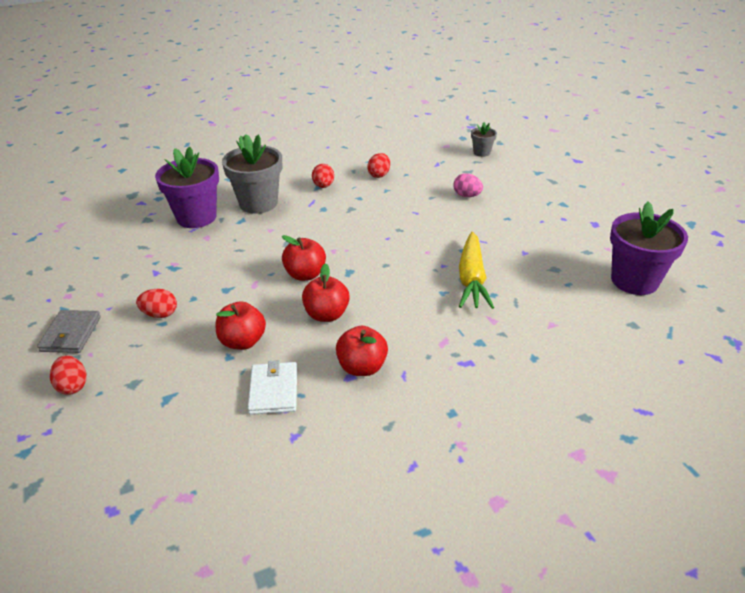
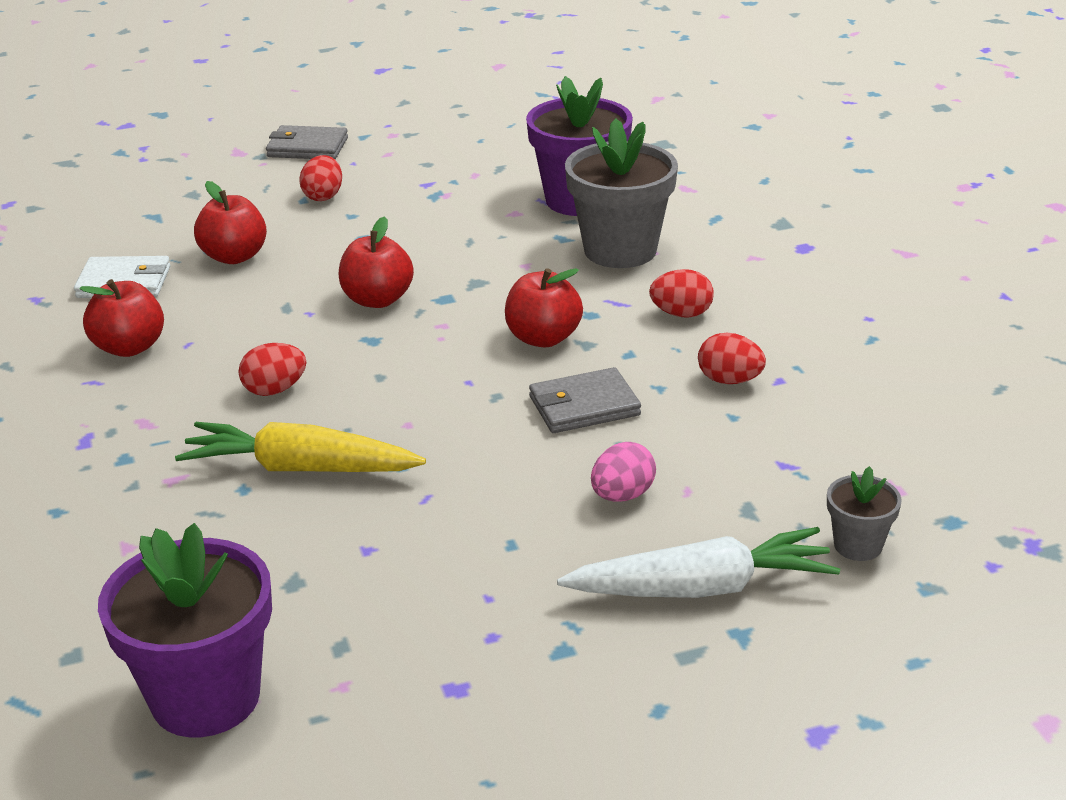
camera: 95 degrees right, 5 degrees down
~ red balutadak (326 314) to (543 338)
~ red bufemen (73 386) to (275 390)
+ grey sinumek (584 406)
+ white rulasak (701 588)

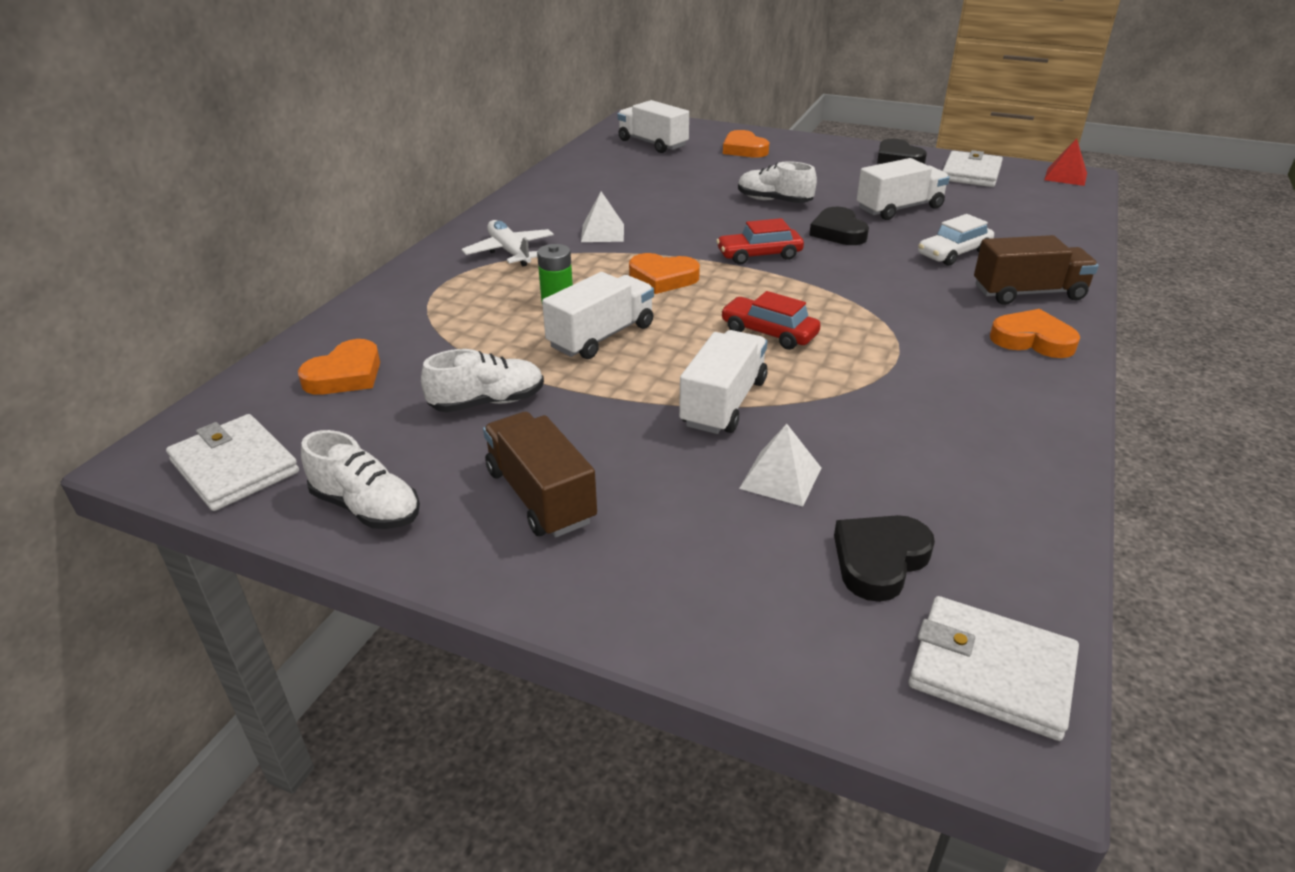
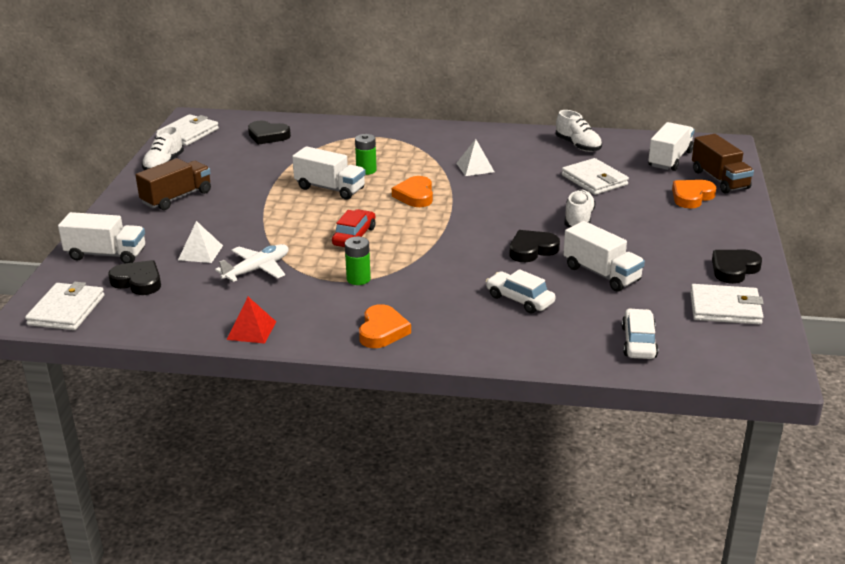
camera: 75 degrees right, 5 degrees down
~ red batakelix (1065 176) to (251 330)
- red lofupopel (759 255)
~ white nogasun (510 251) to (257 269)
~ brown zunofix (1028 293) to (720 179)
~ white zunofix (723 403) to (106 254)
~ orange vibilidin (345 375) to black vibilidin (268 136)
~ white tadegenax (487 402) to (578 145)
+ white sinumek (594 180)
+ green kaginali (358 279)
+ white lofupopel (639 342)

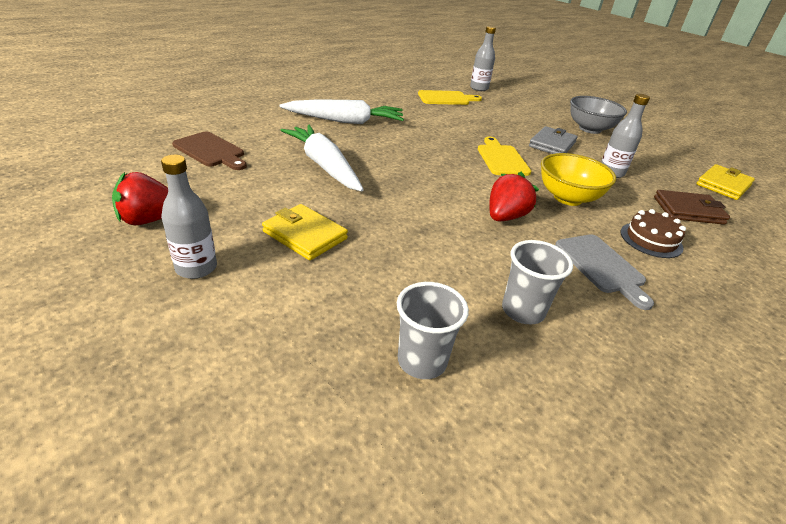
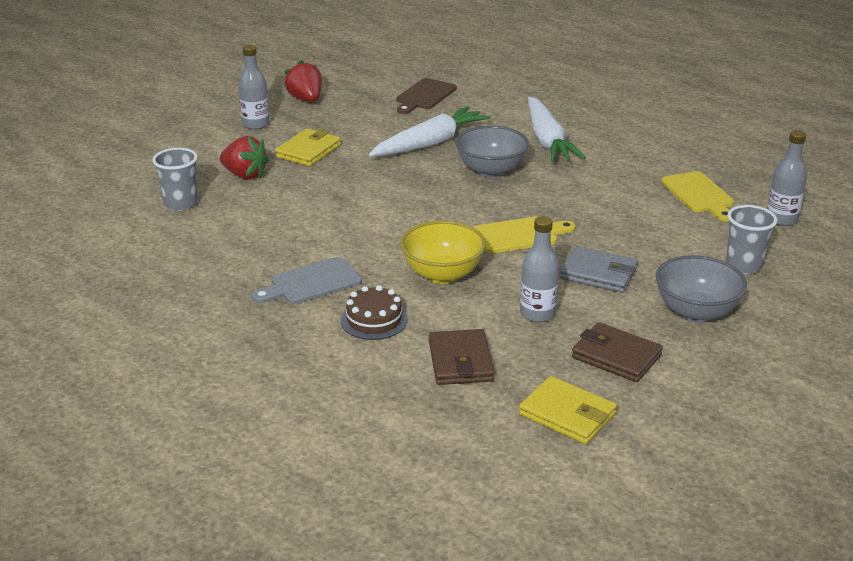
camera: 85 degrees right, 5 degrees down
~ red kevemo (505 217) to (245 175)
~ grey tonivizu (523 311) to (743 265)
+ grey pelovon (491 171)
+ brown sinumek (616 356)

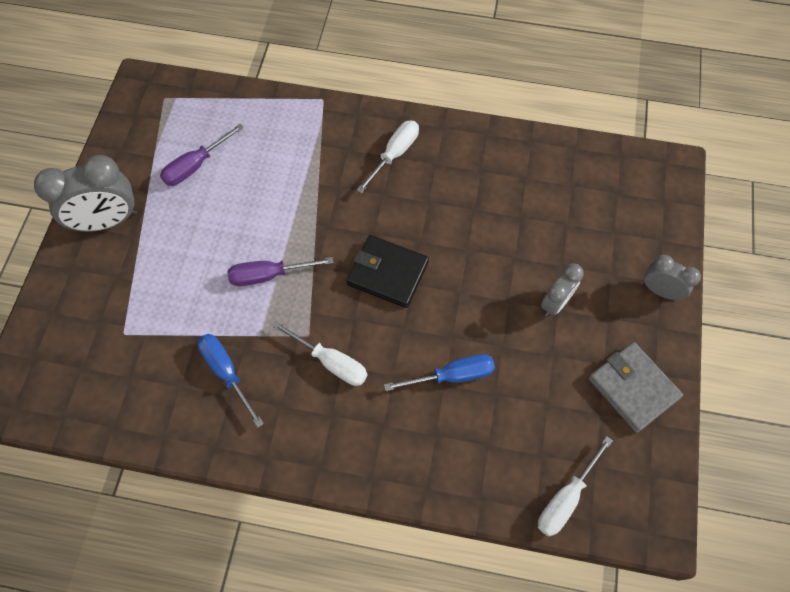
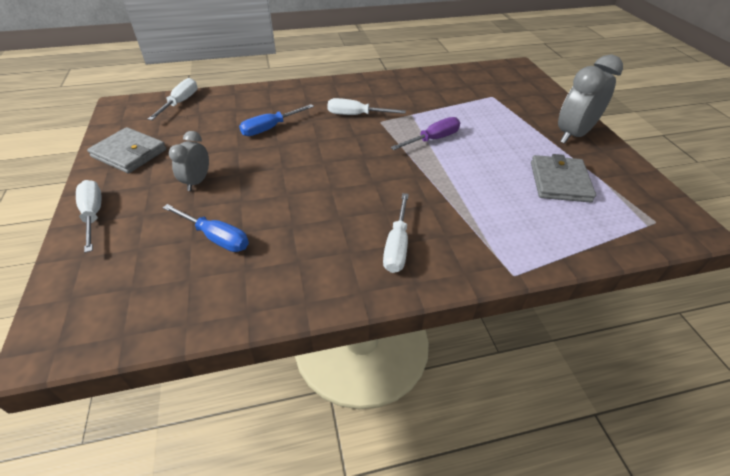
camera: 155 degrees right, 20 degrees down
~ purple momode (195 166) to grey sinumek (559 182)
- black sinumek (387 273)
~ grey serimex (660 291) to white momode (93 215)
~ blue momode (226 373) to (216 237)

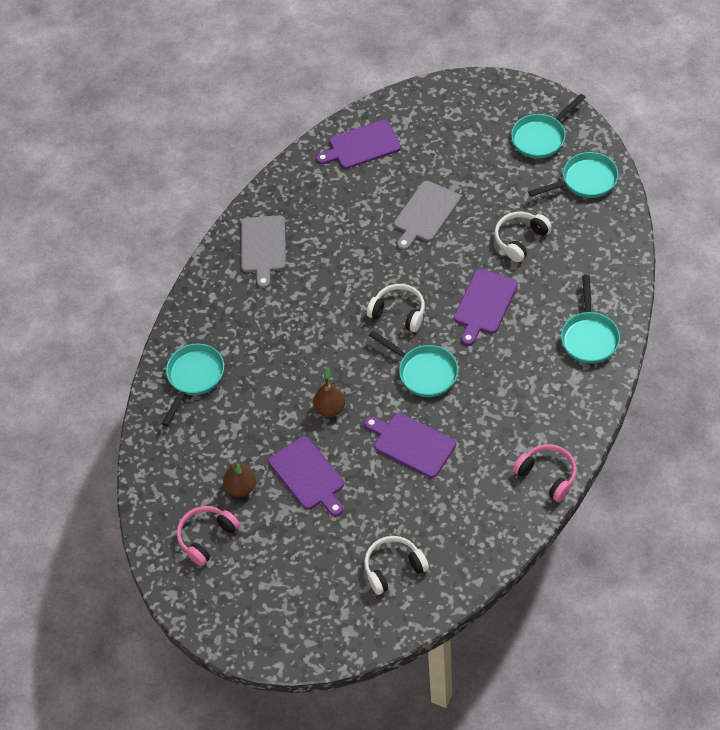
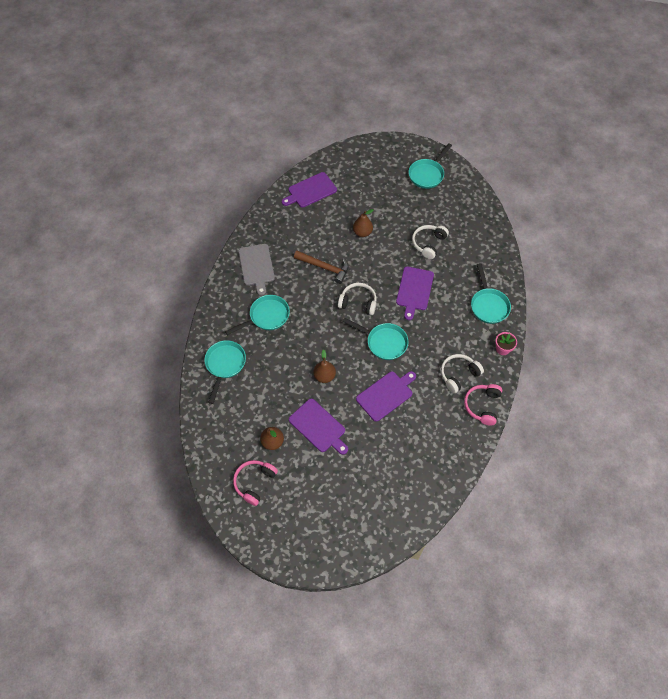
camera: 15 degrees left, 5 degrees up
~ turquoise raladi (585 181) to (266 317)
~ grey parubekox (425 214) to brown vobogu (362 232)
~ purple parubekox (411 444) = (386 395) 120 degrees clockwise
~ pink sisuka (547 475) = (482 406) 105 degrees counterclockwise
~ white sisuka (393 568) to (458 375)
+ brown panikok (325 267)
+ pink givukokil (502 349)

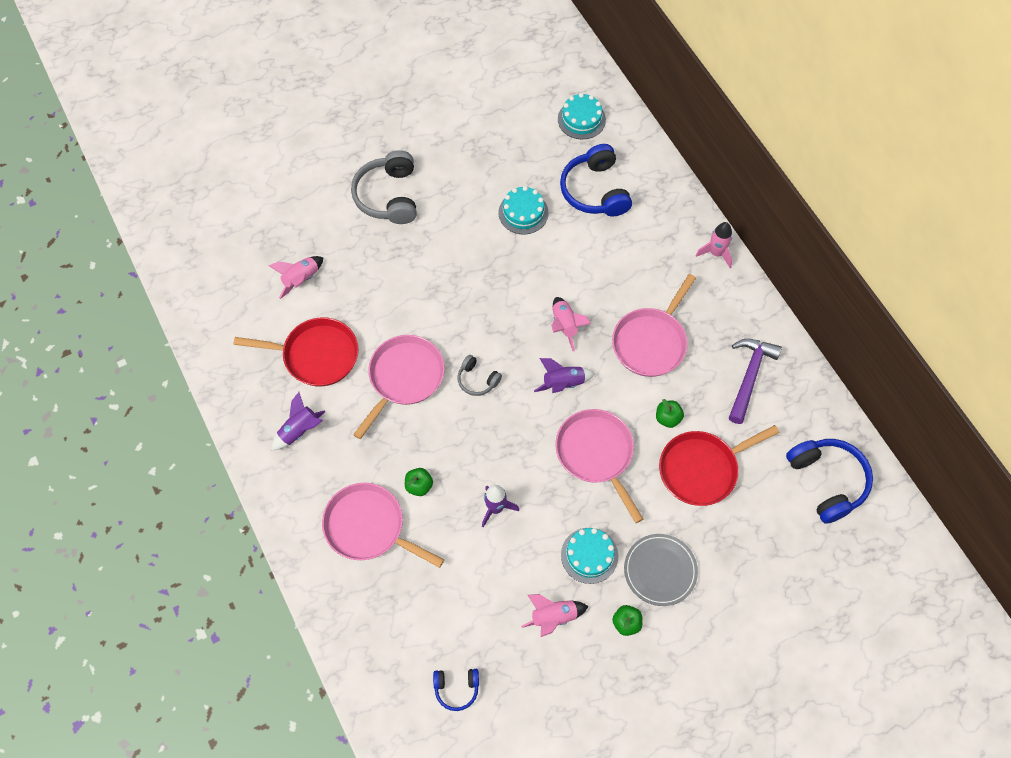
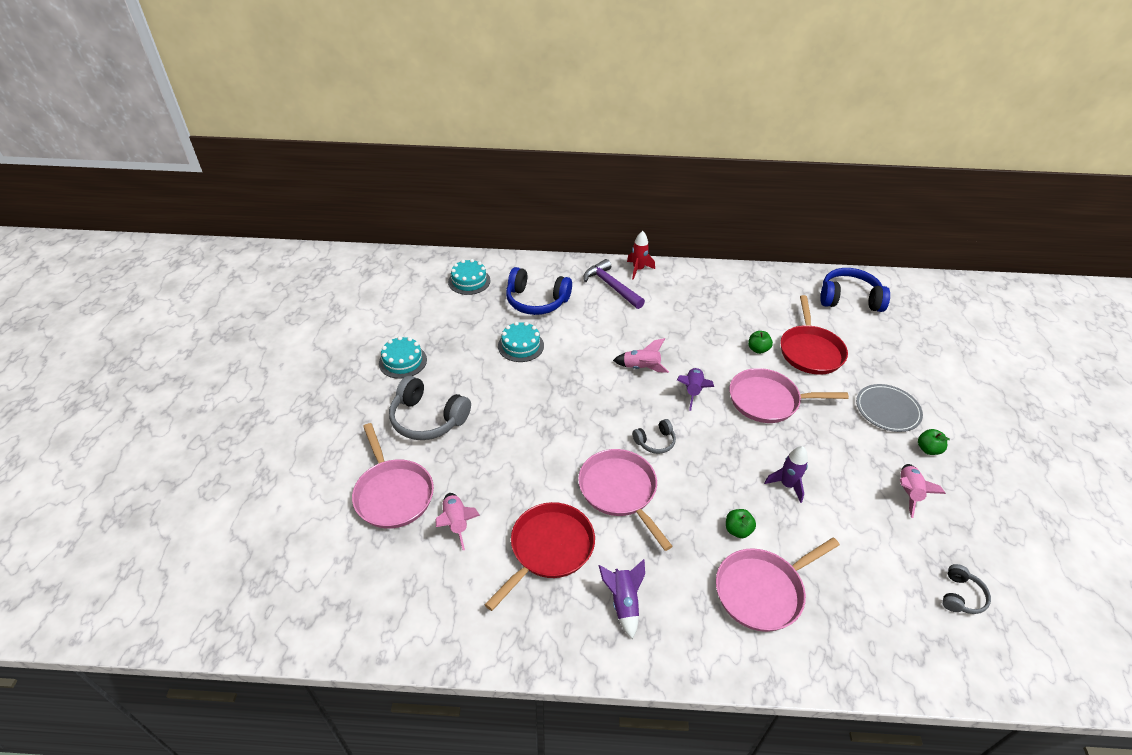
camera: 60 degrees left, 20 degrees down
~ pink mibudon (716 253) to red mibudon (638 269)
~ pink raladi (651 342) to (393 494)
~ purple panikok (749 376) to (611 286)
~ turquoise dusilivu (589 555) to (403 361)
~ blue sisuka (456 688) to grey sisuka (961 596)

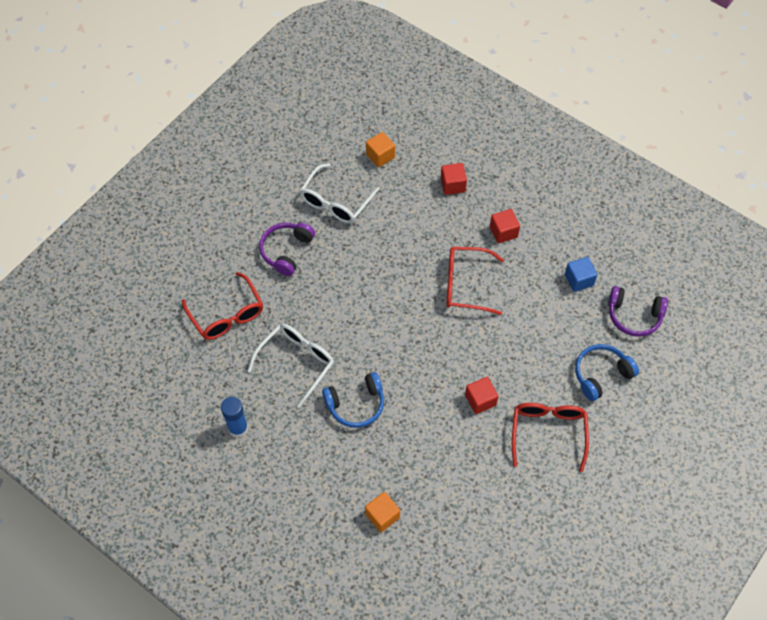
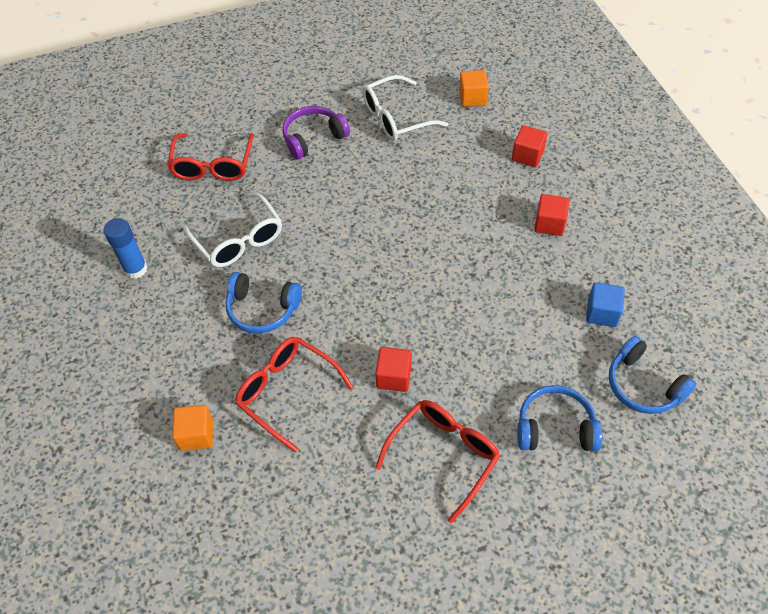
camera: 35 degrees right, 5 degrees down
~ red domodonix (466 285) to (287 392)
~ purple sisuka (634 316) to blue sisuka (643 385)
~ white domodonix (296 363) = (239 239) 75 degrees clockwise

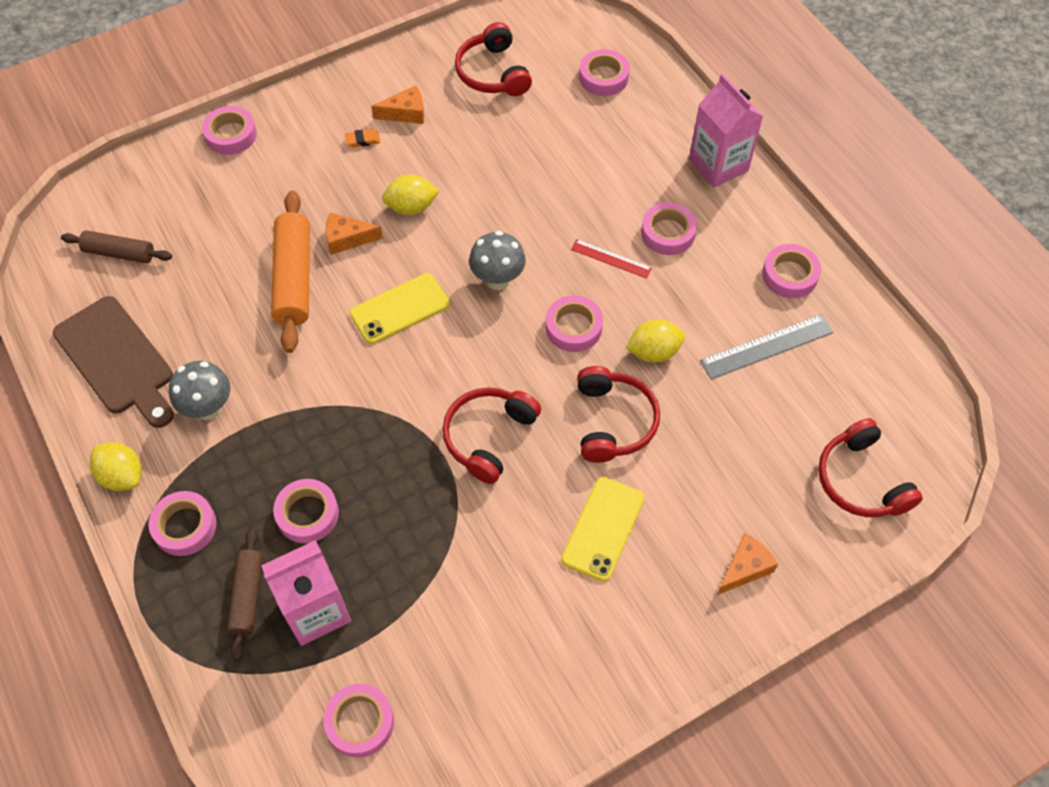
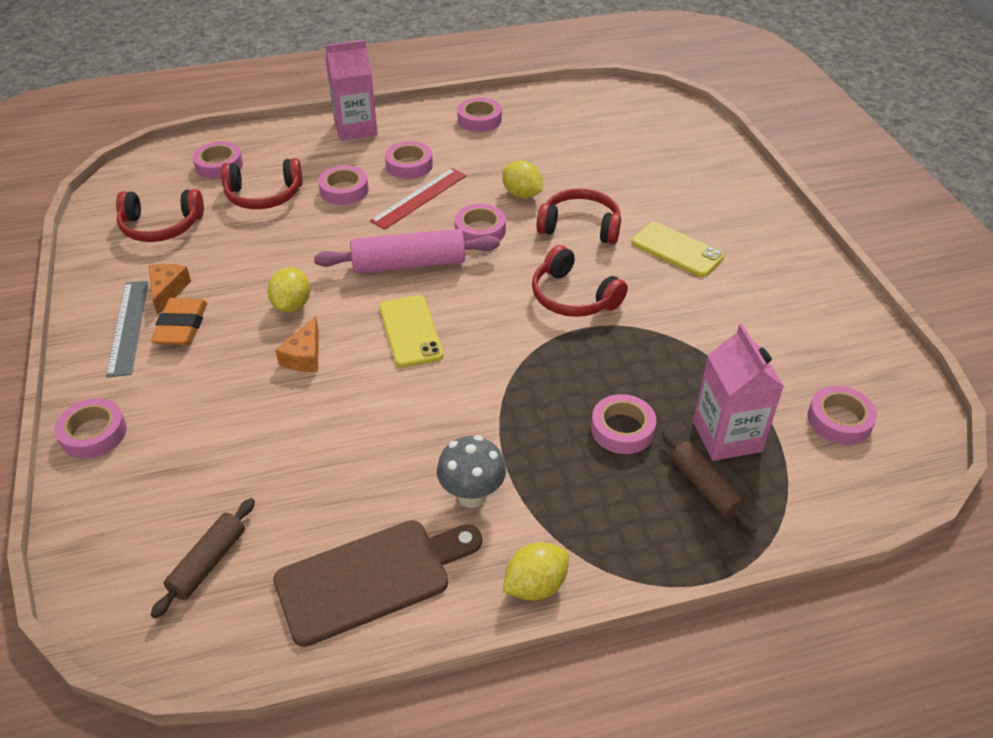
camera: 75 degrees left, 15 degrees down
~ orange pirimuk (363 140) = (181 326) x2.02
- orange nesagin (294 279)
~ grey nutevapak (498 280) to pink nesagin (408 264)
~ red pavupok (611 259) = (419 198) x1.61
~ grey pavupok (767 347) to (128 327)
~ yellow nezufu (653 352) = (522 194) 45 degrees counterclockwise
~ red sisuka (860 480) to (264 195)
~ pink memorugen (185 526) to (344 190)
~ brown nesagin (247 596) = (704 487) 45 degrees clockwise
- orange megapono (744 568)

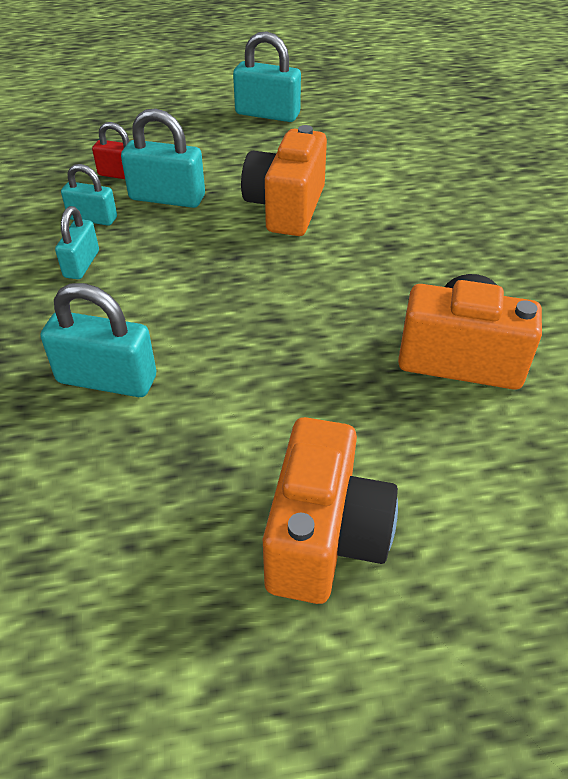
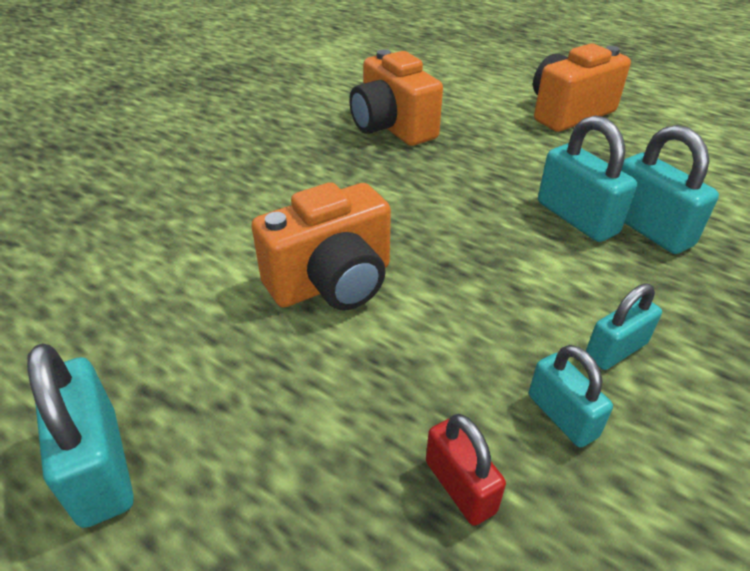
camera: 135 degrees left, 5 degrees down
~ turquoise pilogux (167 198) to (576 218)

